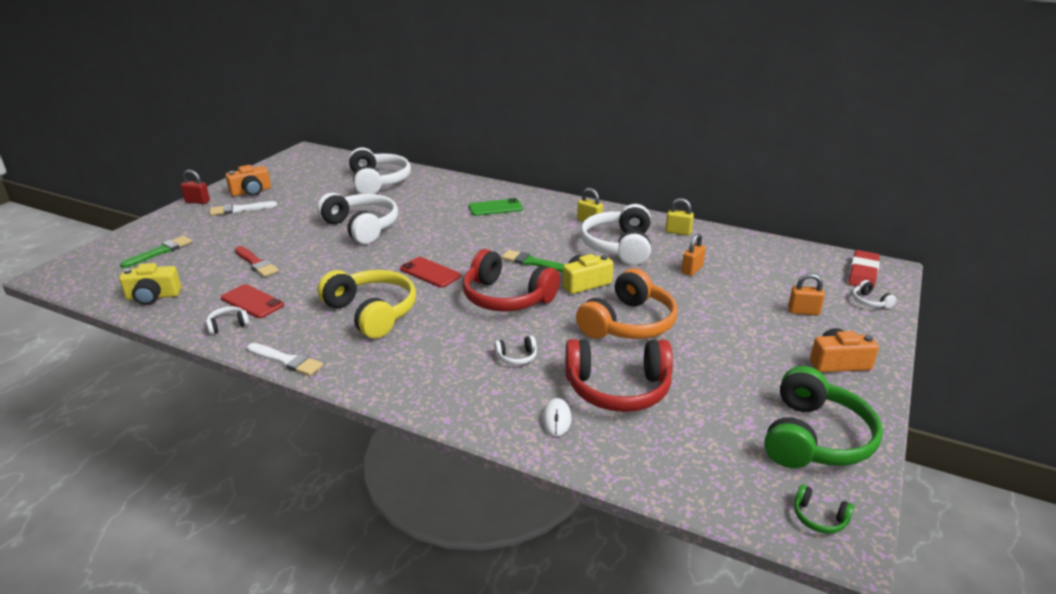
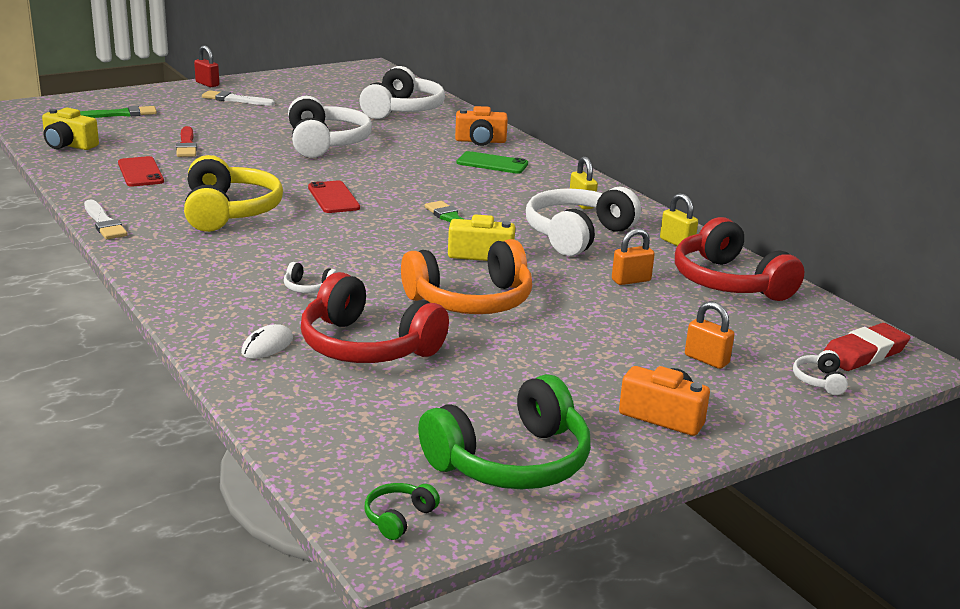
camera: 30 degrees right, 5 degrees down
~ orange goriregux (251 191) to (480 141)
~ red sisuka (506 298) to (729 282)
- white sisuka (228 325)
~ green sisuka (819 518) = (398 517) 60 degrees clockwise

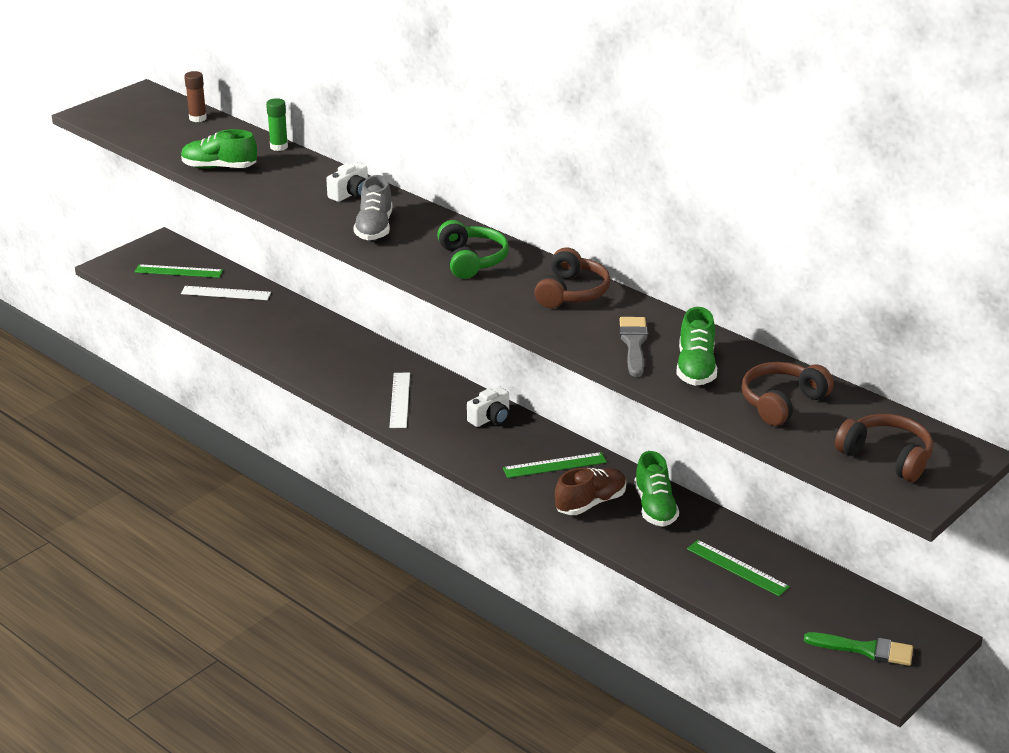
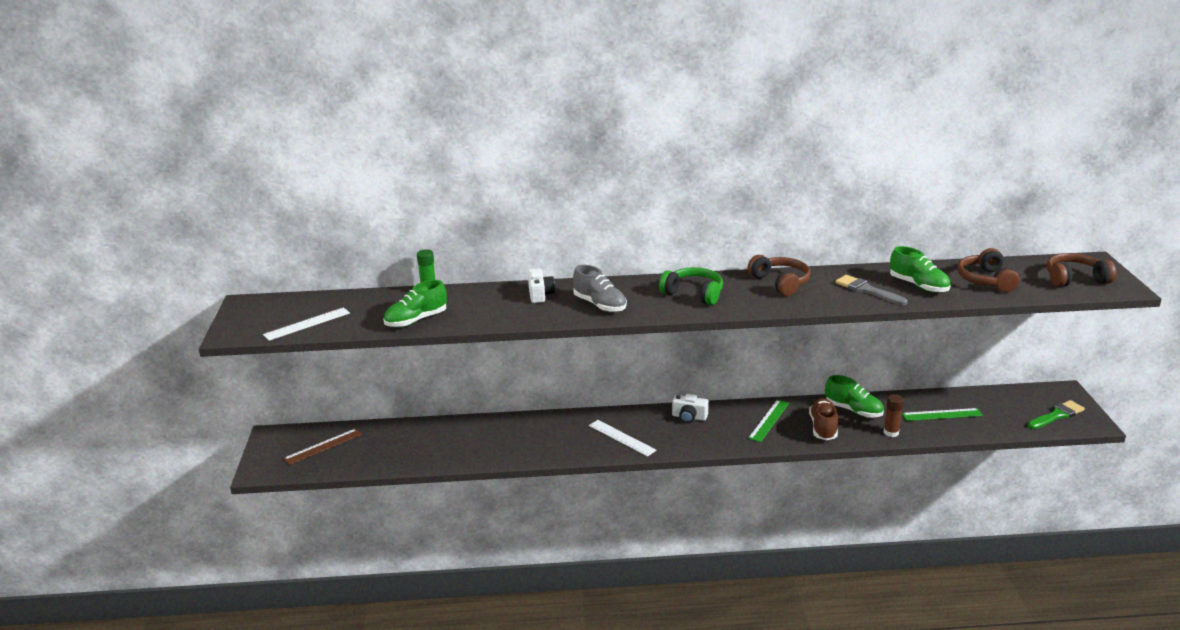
camera: 45 degrees left, 5 degrees down
~ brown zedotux (198 118) to (891 432)
~ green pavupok (178 271) to brown pavupok (323 446)
~ white pavupok (226 293) to (307 324)
~ white goriregux (490 418) = (689 417) 105 degrees clockwise

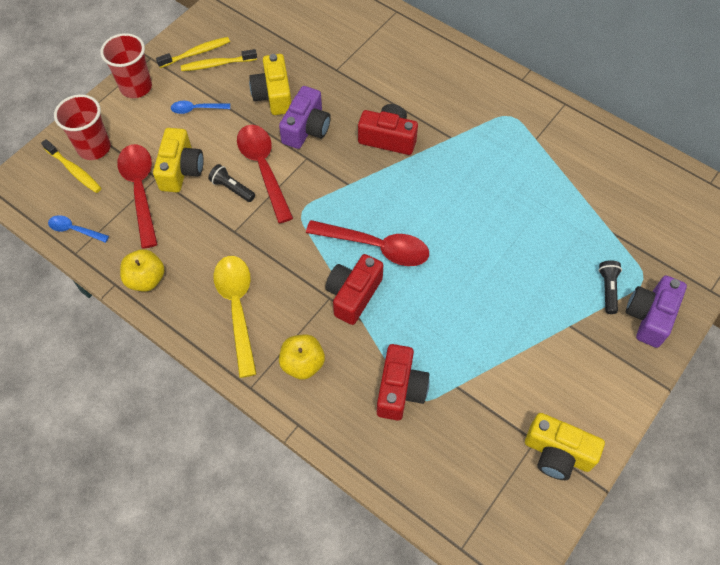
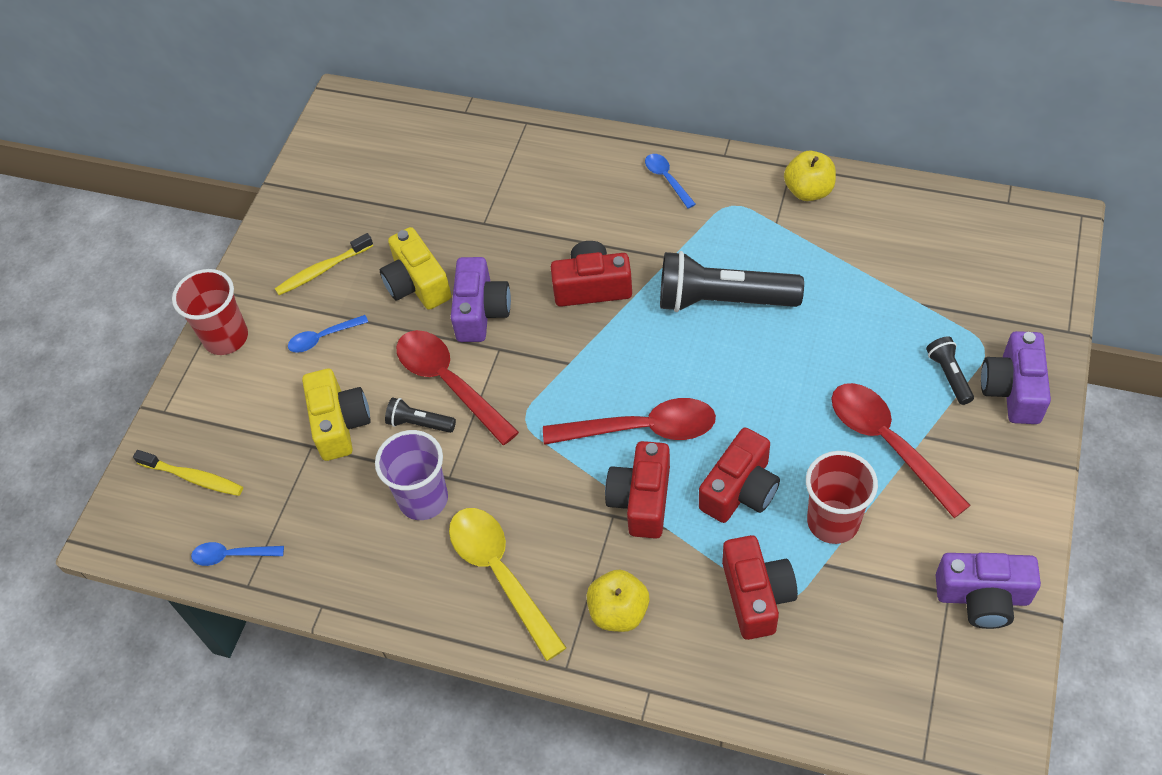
camera: 15 degrees left, 5 degrees down
- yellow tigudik (196 53)
~ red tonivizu (94 148) to (833 521)
~ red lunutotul (140 190) to (888 443)
~ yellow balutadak (146 279) to (808 191)
~ yellow goriregux (557 453) to purple goriregux (982 597)
+ blue lunutotul (667 179)
+ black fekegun (722 300)
+ red goriregux (740 490)
+ purple tonivizu (423 499)

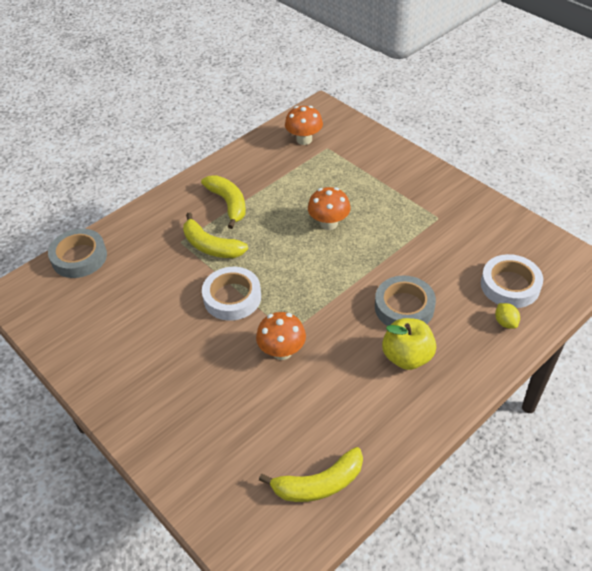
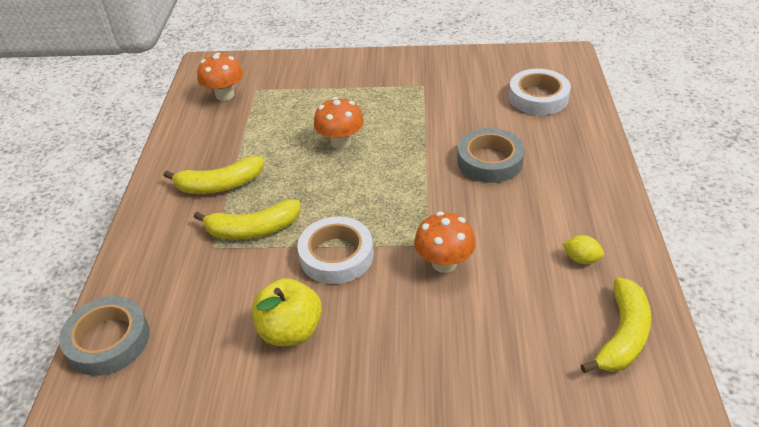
camera: 45 degrees left, 5 degrees down
~ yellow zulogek (228 203) = (220 185) 150 degrees clockwise
~ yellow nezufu (505 322) to (581 259)
~ yellow balutadak (407 357) to (290 331)

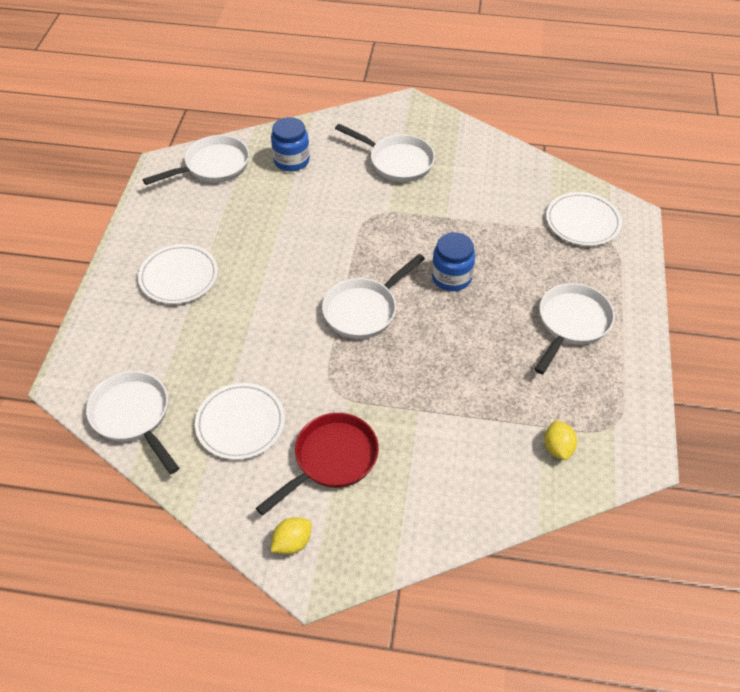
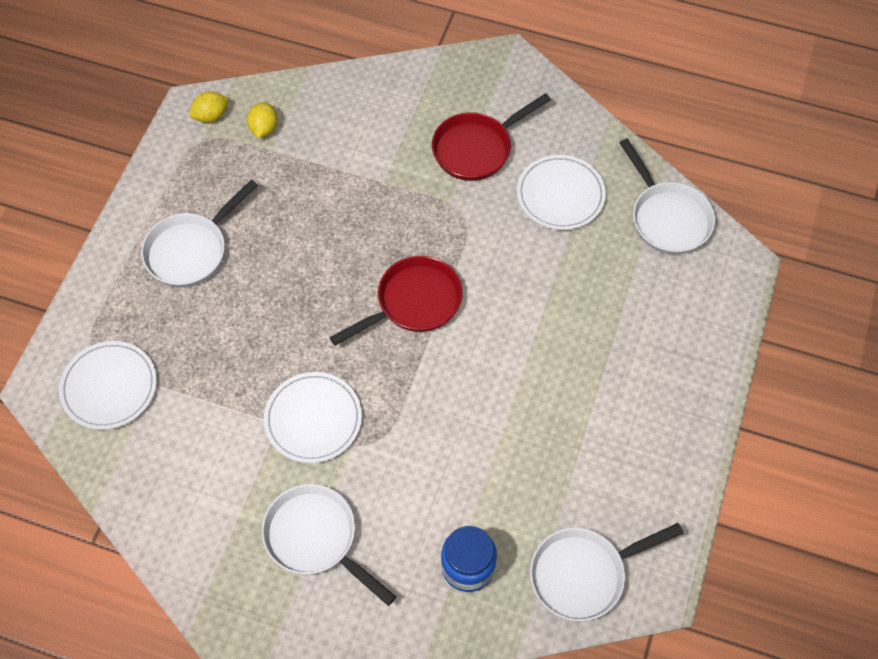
camera: 170 degrees left, 10 degrees up
- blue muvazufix (451 277)
~ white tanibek (179 277) to (313 419)
~ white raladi (364 310) to red raladi (413 303)
~ yellow nezufu (292 543) to (211 116)

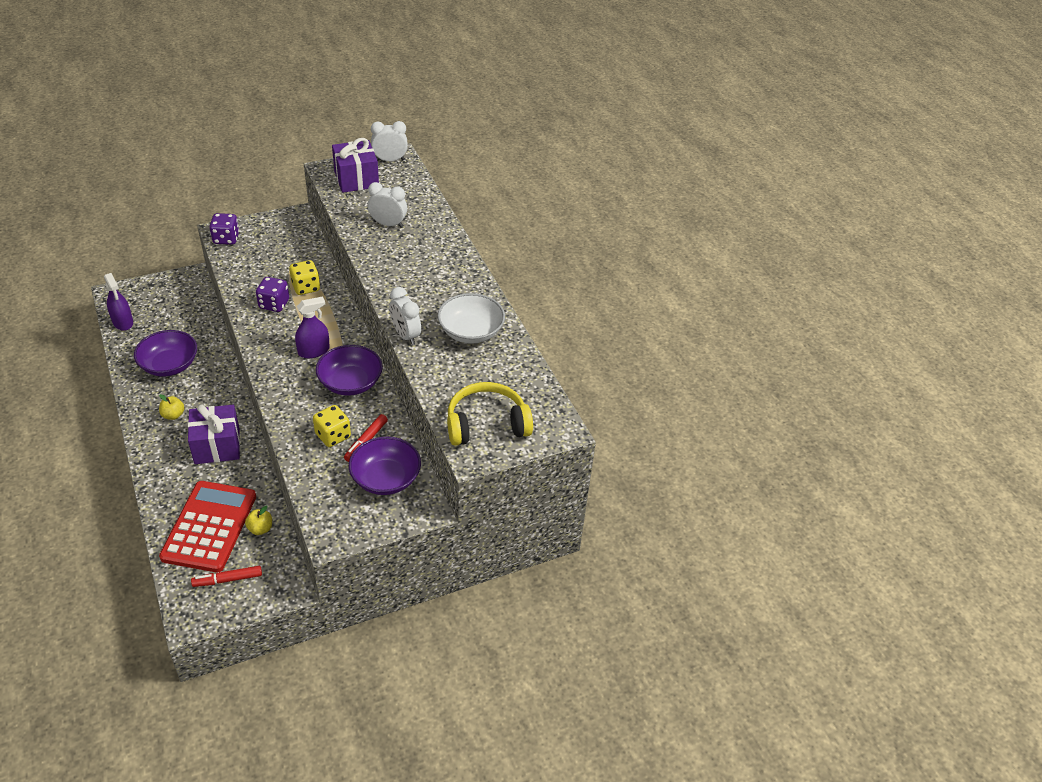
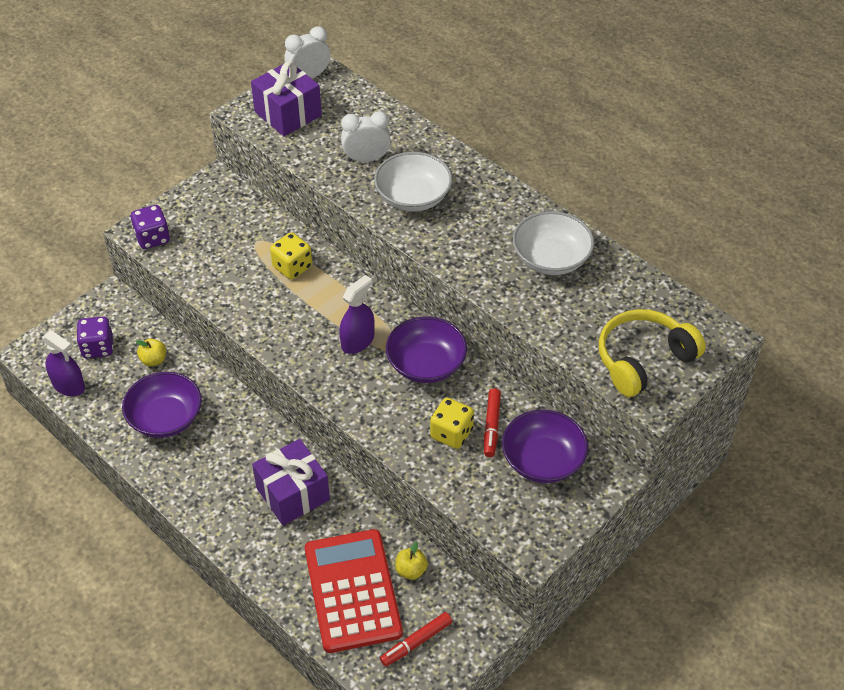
camera: 20 degrees left, 5 degrees up
~ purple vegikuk (274 304) to (98 347)
- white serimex (406 335)
~ yellow balutadak (173 415) to (153 360)
+ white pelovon (413 197)

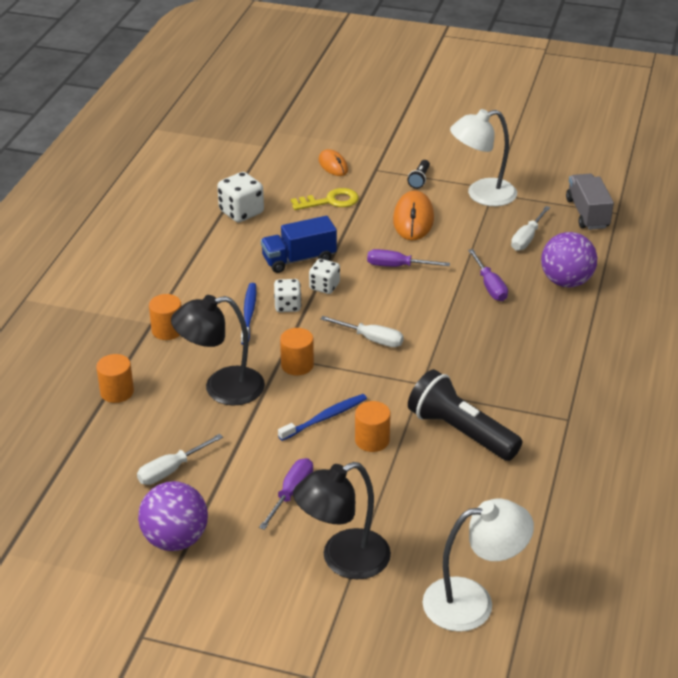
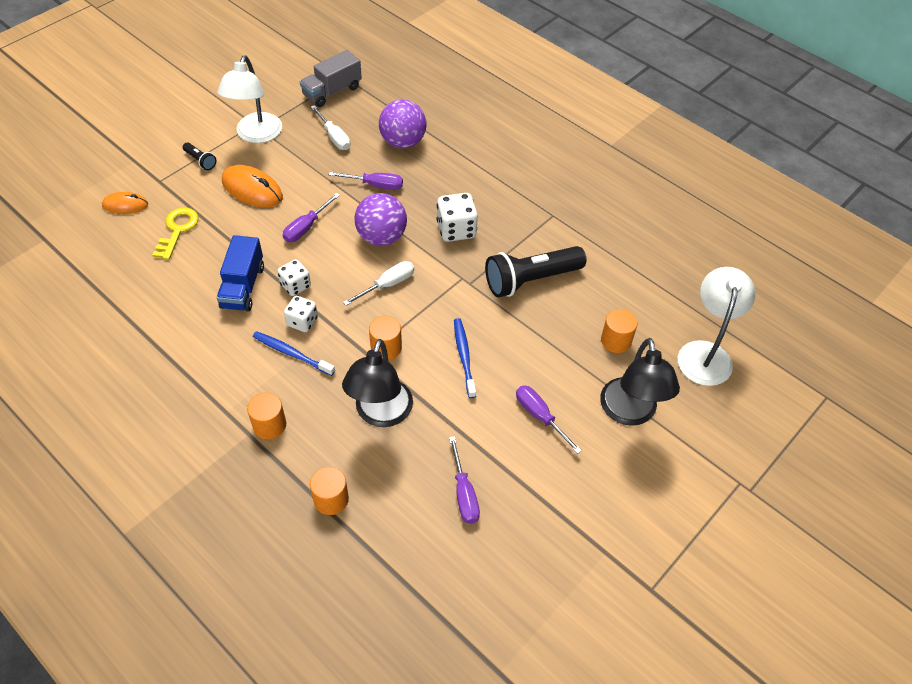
camera: 65 degrees left, 15 degrees up
~ white vegikuk (241 212) to (456 230)
~ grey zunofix (587 214) = (332 91) 60 degrees counterclockwise
~ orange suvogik (372 440) to (615 341)
~ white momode (171 470) to purple momode (464 493)
~ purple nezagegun (175 539) to (381 237)

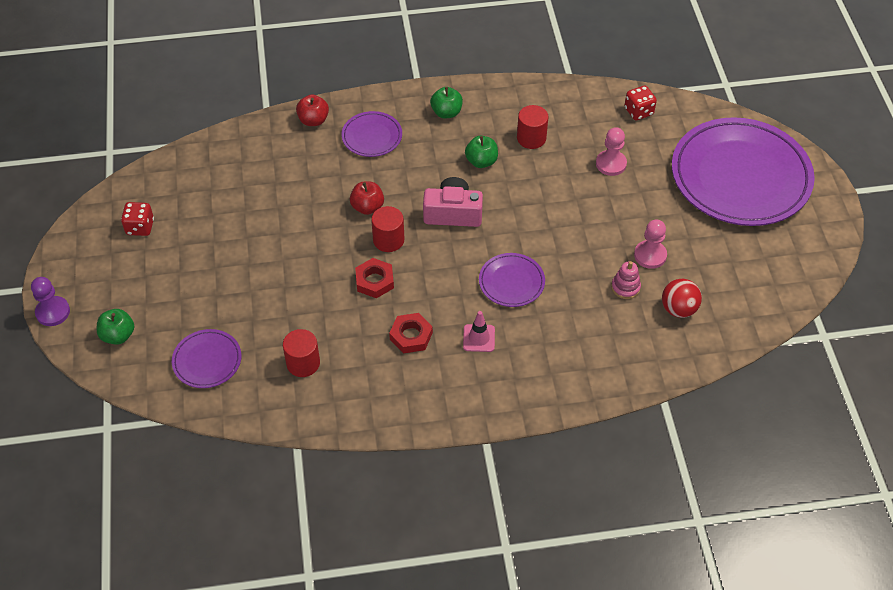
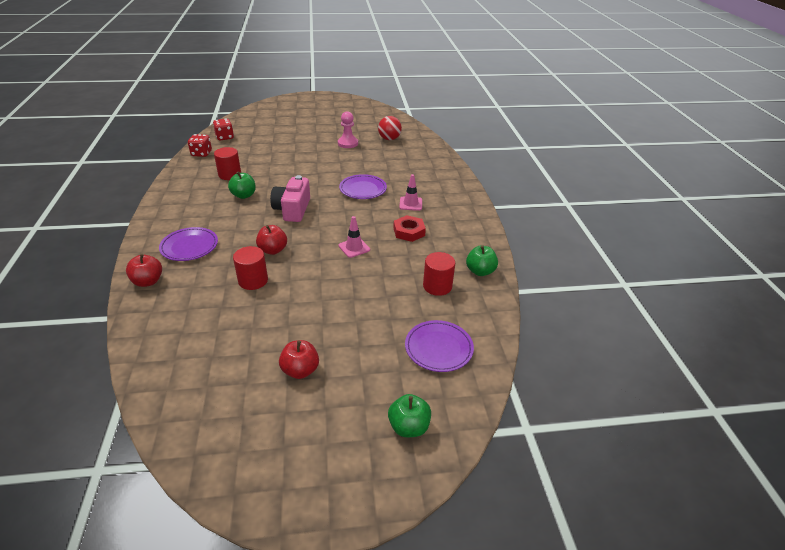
camera: 90 degrees left, 15 degrees down
~ green balutadak (446 112) to (480 271)
- purple tanibek (740 177)
- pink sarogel (611 164)
~ red vegikuk (140 227) to (201 153)
~ red suvogik (388 240) to (253 280)
~ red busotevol (374 281) to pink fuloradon (354 248)
- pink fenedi (625 287)
- purple sarogel (53 312)
+ red balutadak (300 370)

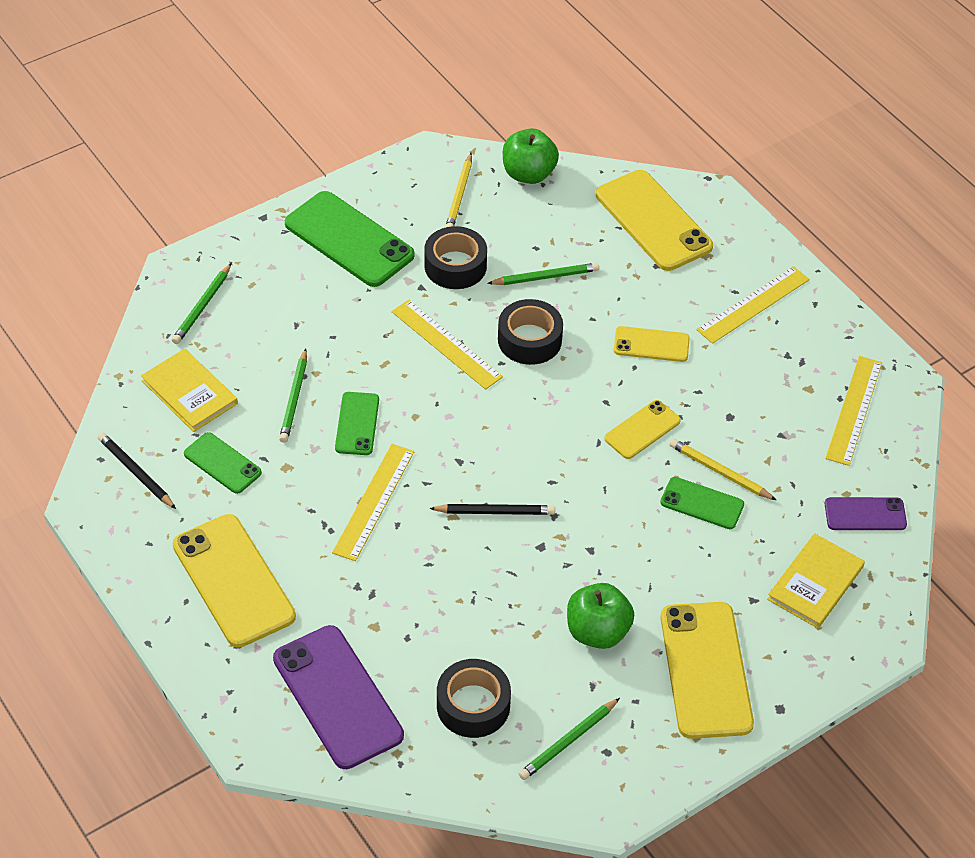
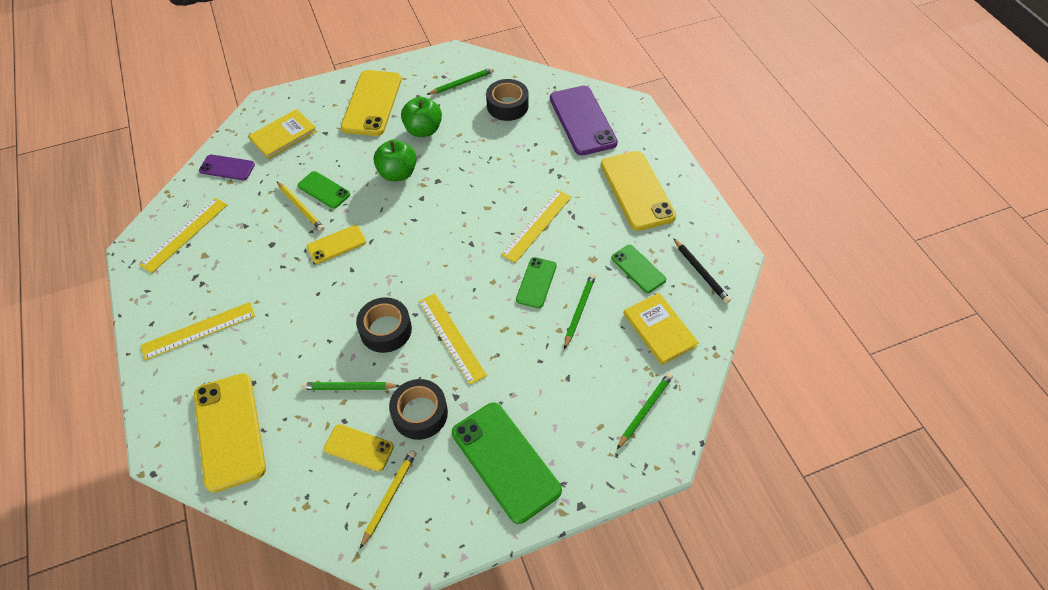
camera: 165 degrees left, 5 degrees up
~ green balutadak (528 174) to (398 173)
~ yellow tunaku (651 344) to (359 448)
- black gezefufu (495 512)

